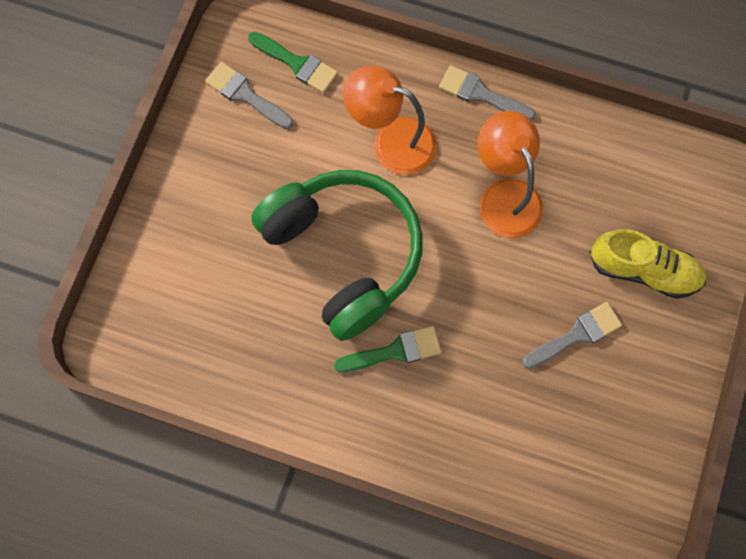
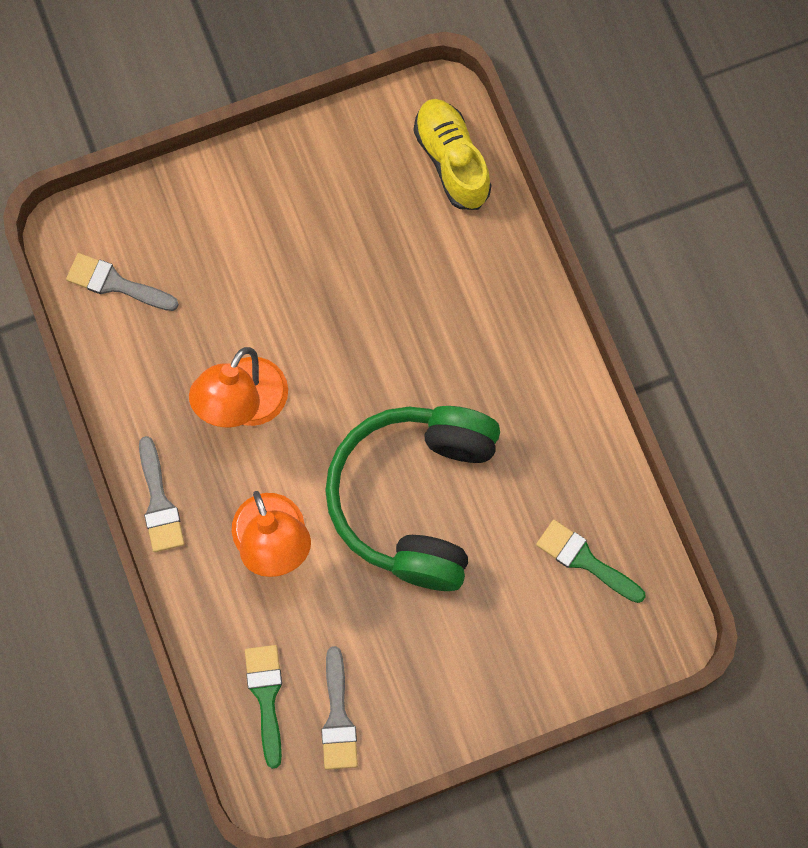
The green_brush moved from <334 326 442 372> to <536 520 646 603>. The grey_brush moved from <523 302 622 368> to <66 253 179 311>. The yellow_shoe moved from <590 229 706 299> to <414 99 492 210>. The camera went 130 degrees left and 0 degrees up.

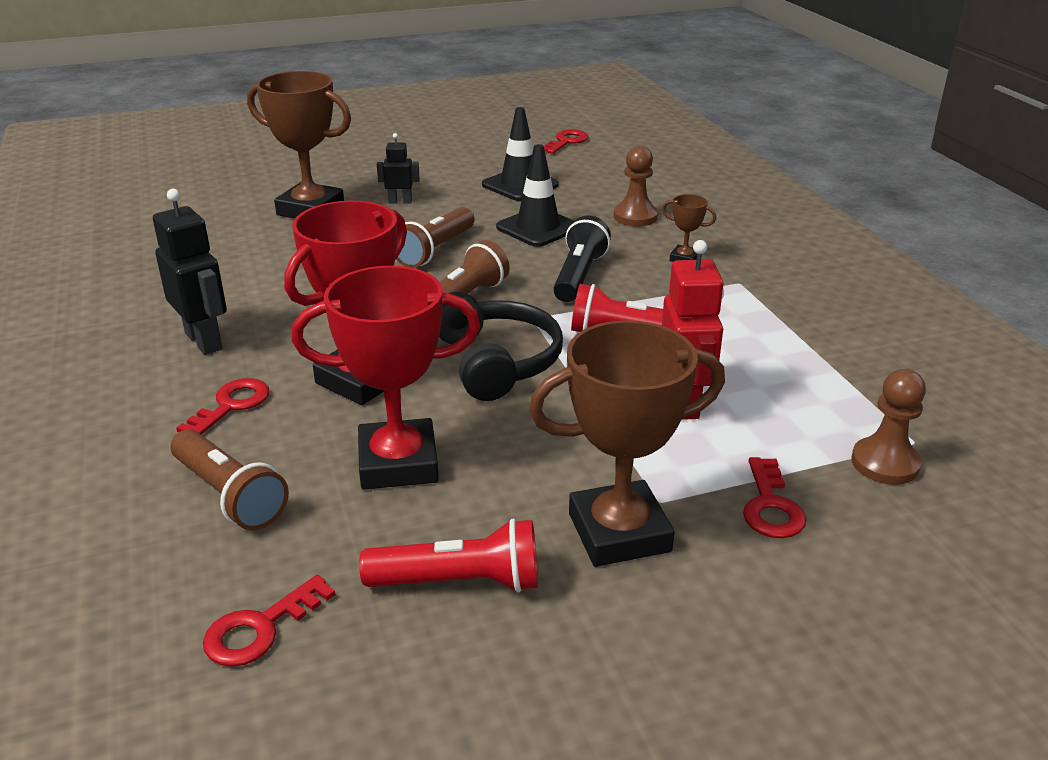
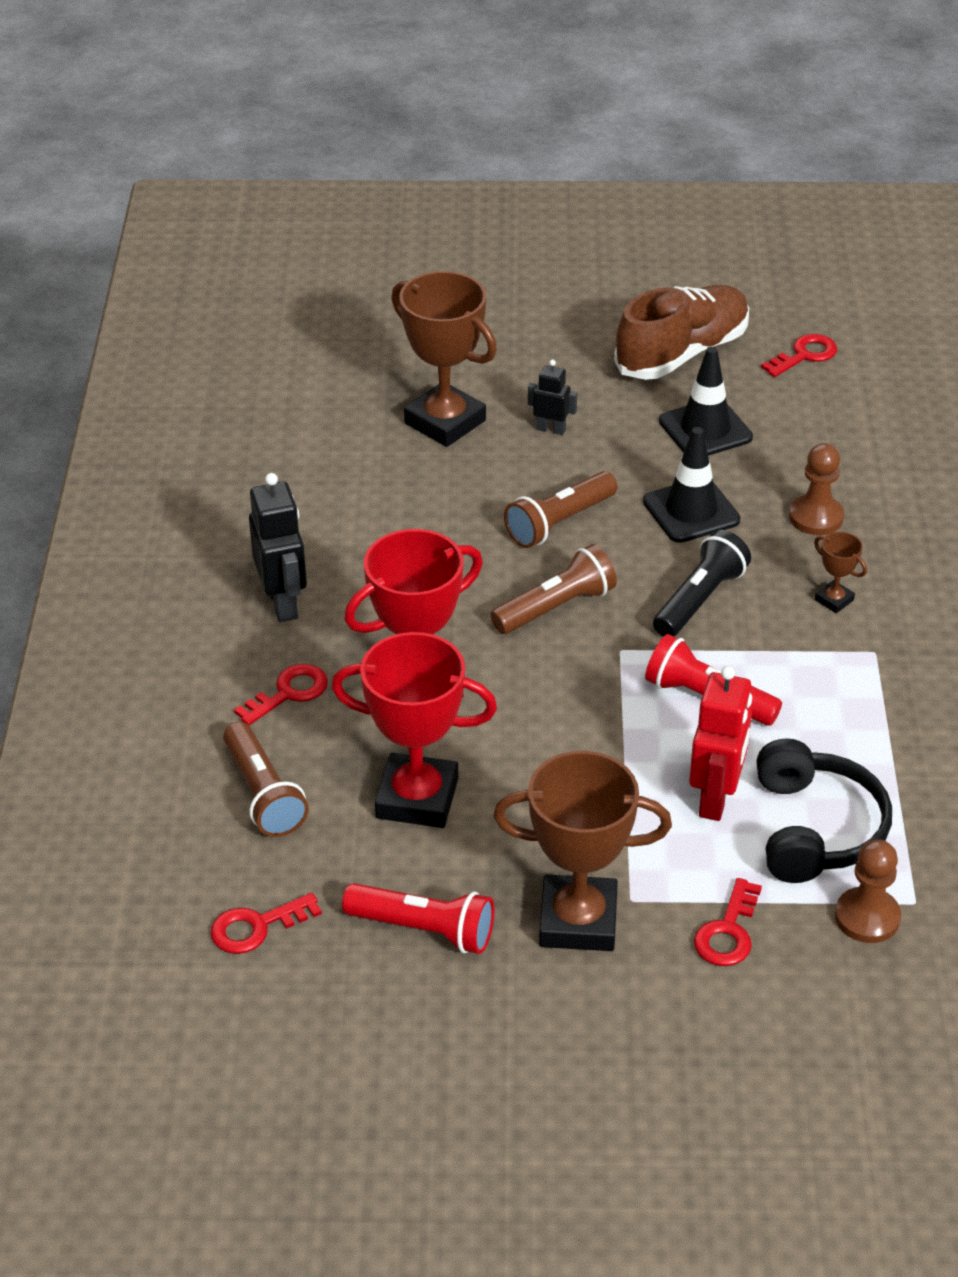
The black_headphones moved from <439 292 563 401> to <756 738 892 883>. The brown_shoe at <614 285 749 380> appeared. The camera went 20 degrees right and 10 degrees up.

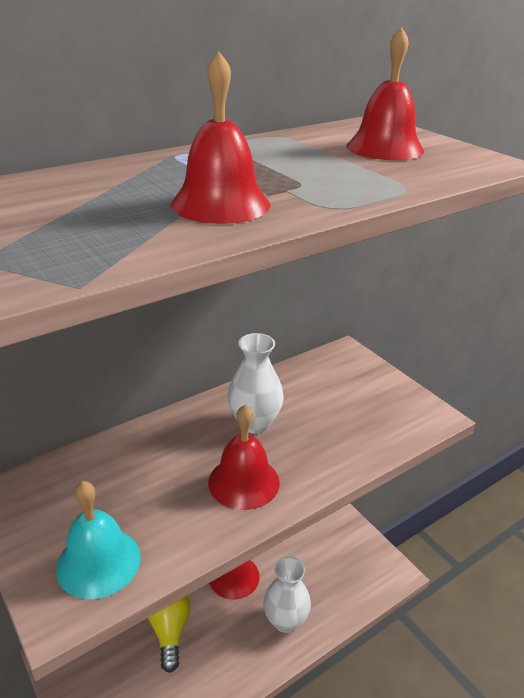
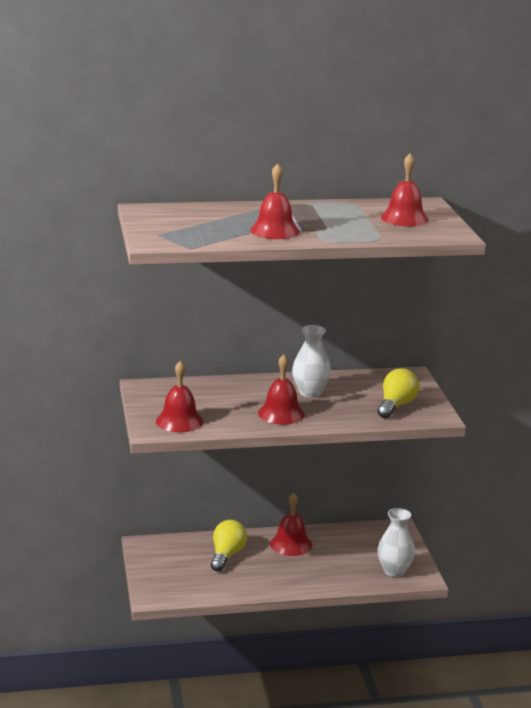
The turquoise_bell at <56 481 141 599> became the red_bell at <156 361 203 432>. The white_vase moved from <263 556 311 633> to <377 508 415 577>. The yellow_light_bulb at <377 368 419 419> appeared. The camera went 25 degrees right and 10 degrees down.

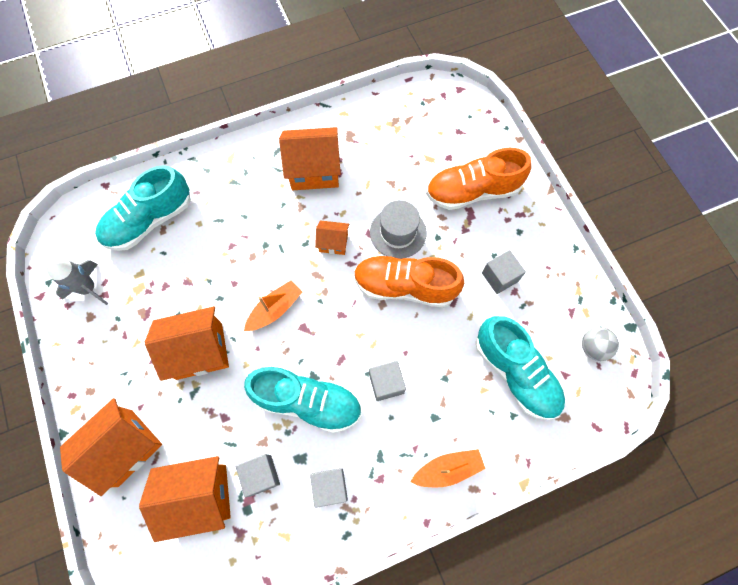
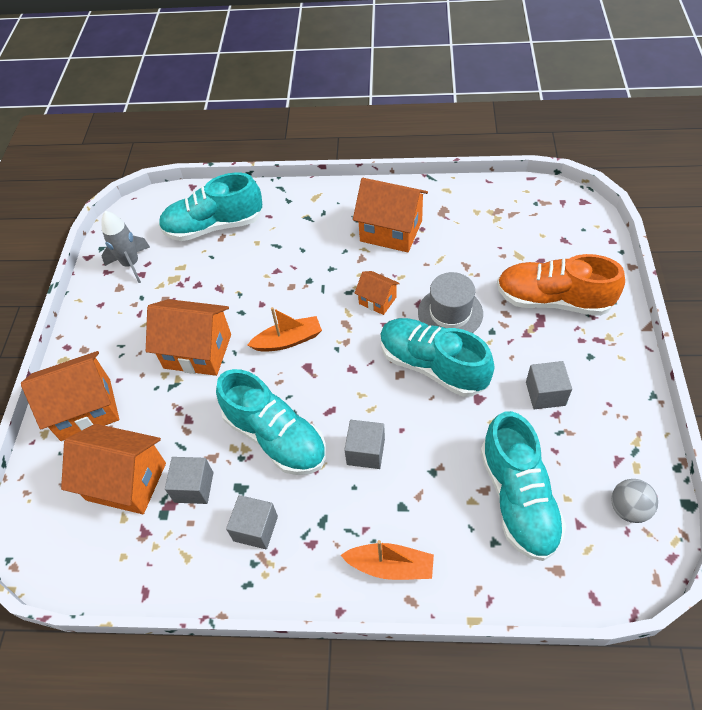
The orange_shoe at <354 255 464 308> became the turquoise_shoe at <380 318 495 397>. The camera went 30 degrees right and 15 degrees down.

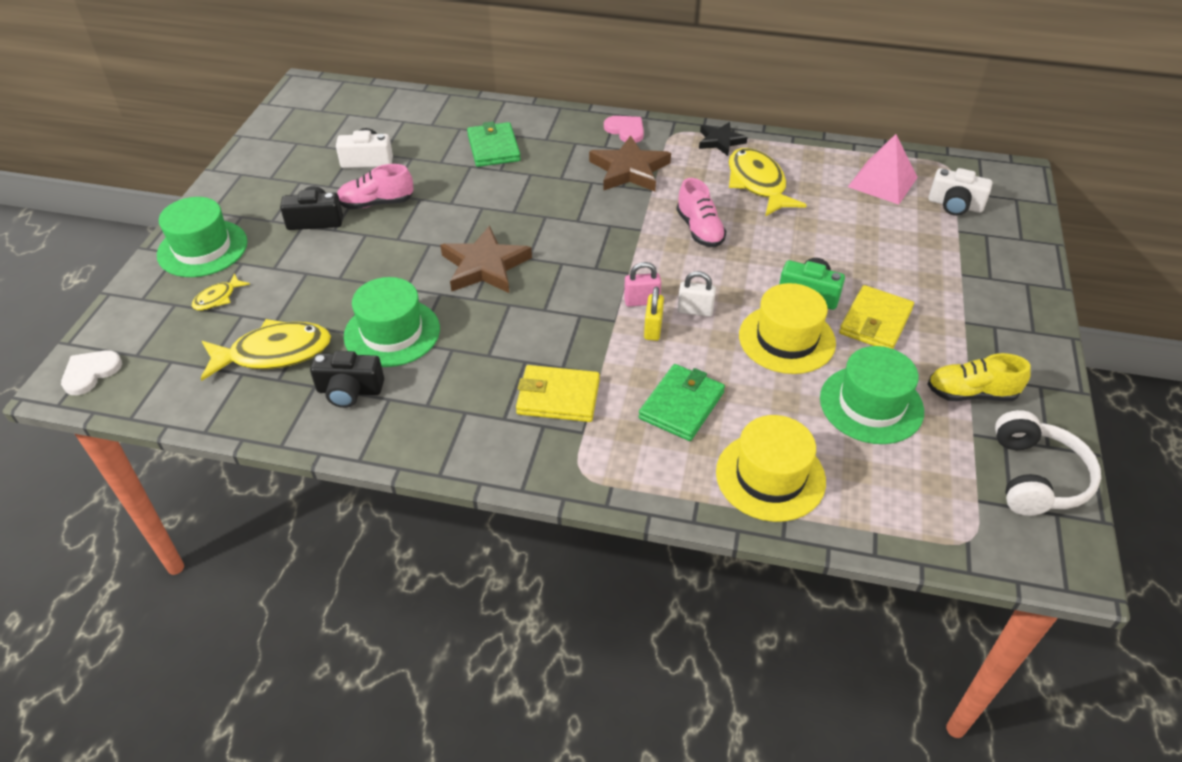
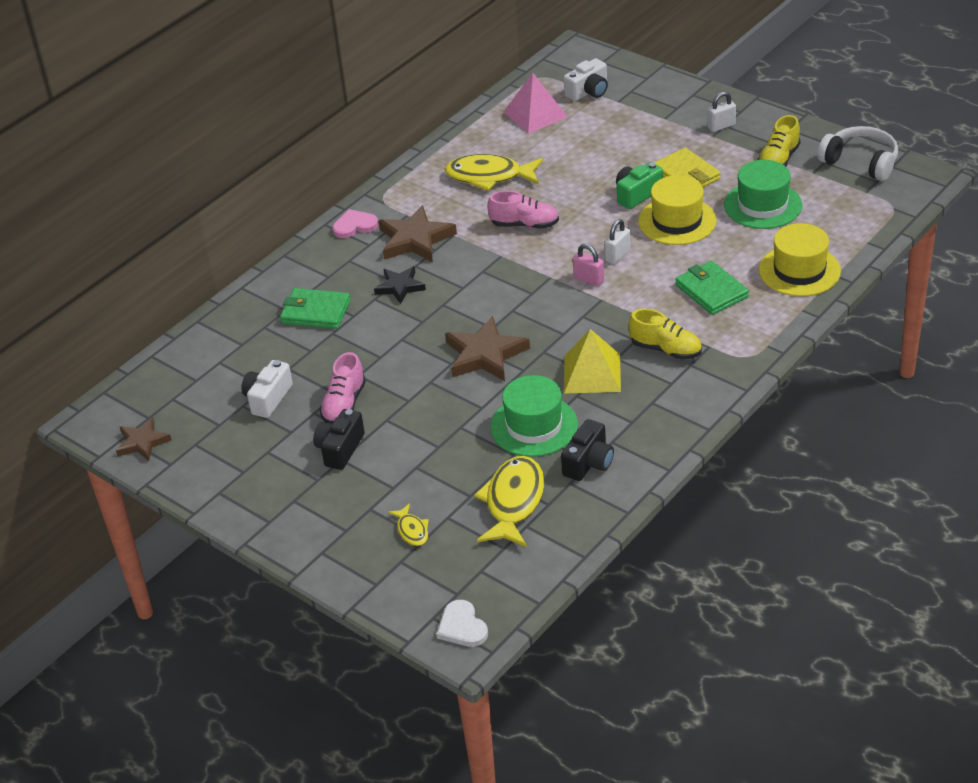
The green_hat at <157 197 247 277> disappeared. The yellow_wallet at <516 365 600 422> was replaced by the yellow_shoe at <628 309 702 360>. The pink_padlock at <624 262 661 307> turned 75 degrees counterclockwise. The yellow_padlock at <644 287 664 341> disappeared. The black_star moved from <699 122 747 156> to <374 266 426 304>. The brown_star at <116 417 172 461> appeared. The yellow_pyramid at <564 329 621 393> appeared. The white_padlock at <707 92 736 132> appeared. The camera went 60 degrees left and 5 degrees down.

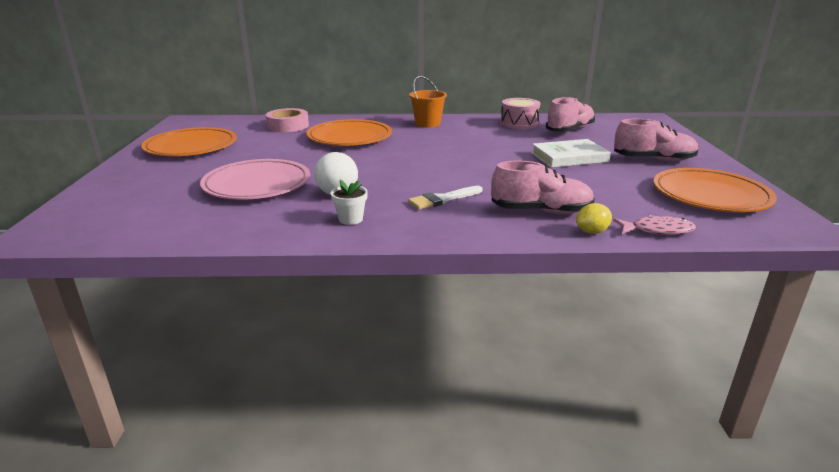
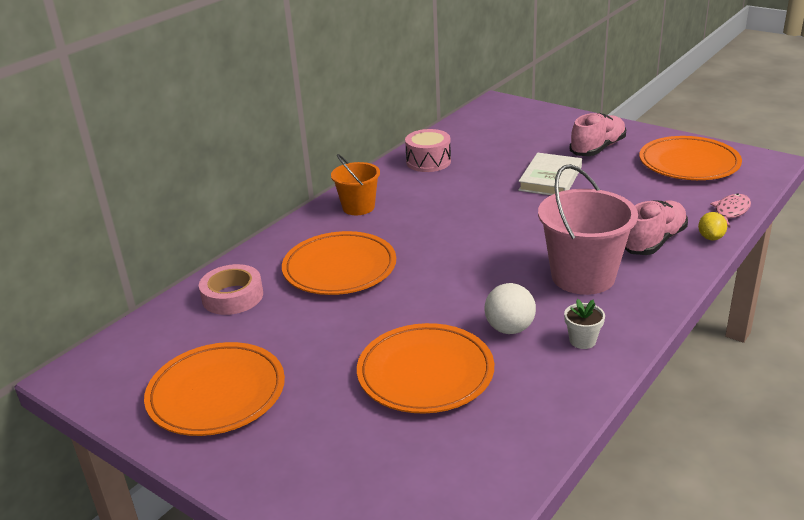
The pink_plate at <200 159 310 200> became the orange_plate at <357 323 494 414>. The white_brush at <408 186 483 210> was replaced by the pink_bucket at <538 164 638 295>. The pink_shoe at <546 97 595 132> disappeared. The camera went 50 degrees left and 5 degrees up.

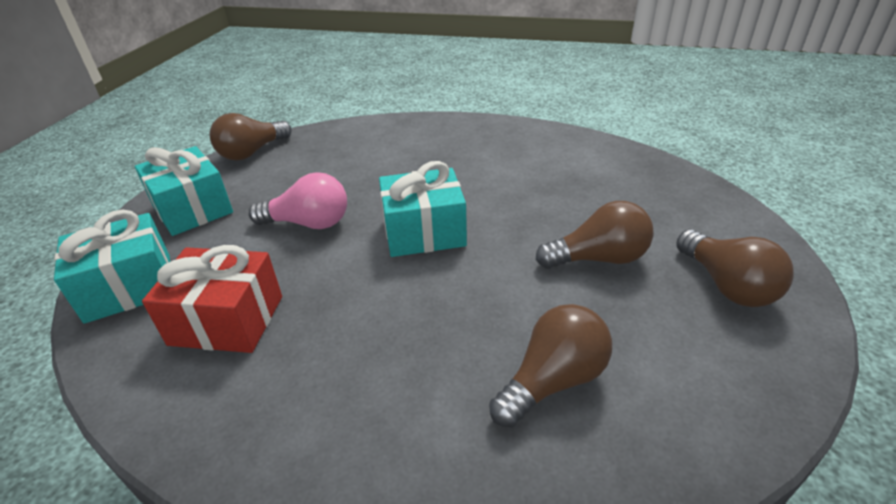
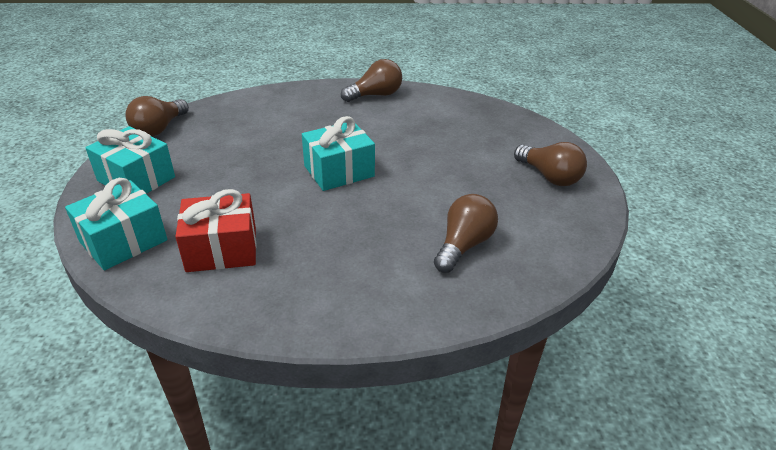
The pink_light_bulb at <249 172 347 229> disappeared. The brown_light_bulb moved from <536 201 653 269> to <341 59 402 102>. The camera went 20 degrees left and 0 degrees up.

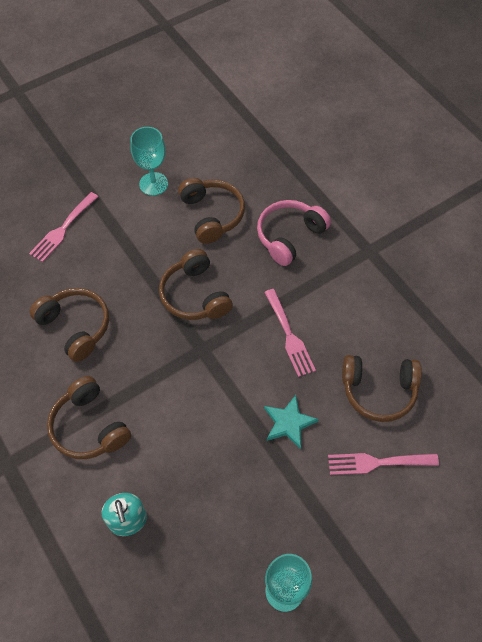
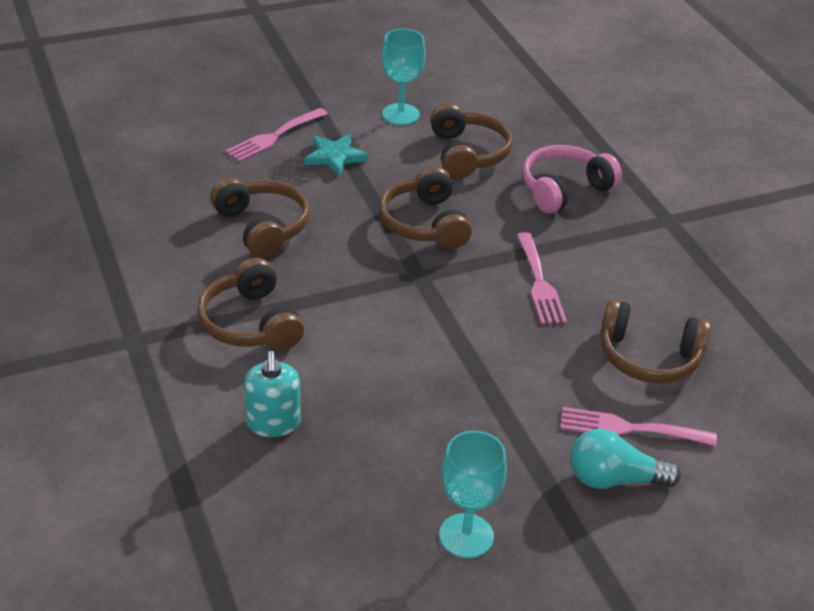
The turquoise_star moved from <264 395 319 449> to <304 134 368 176>. The turquoise_light_bulb at <570 429 681 489> appeared. The camera went 10 degrees right and 20 degrees down.

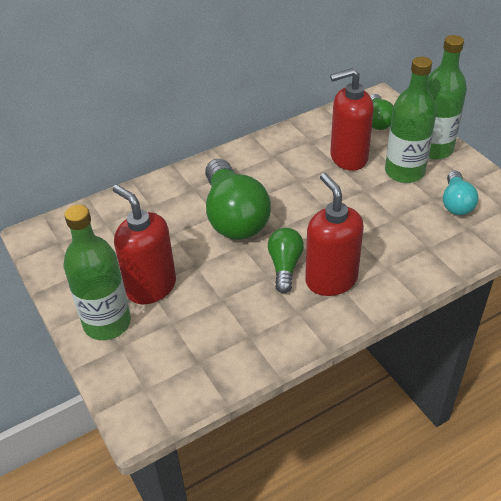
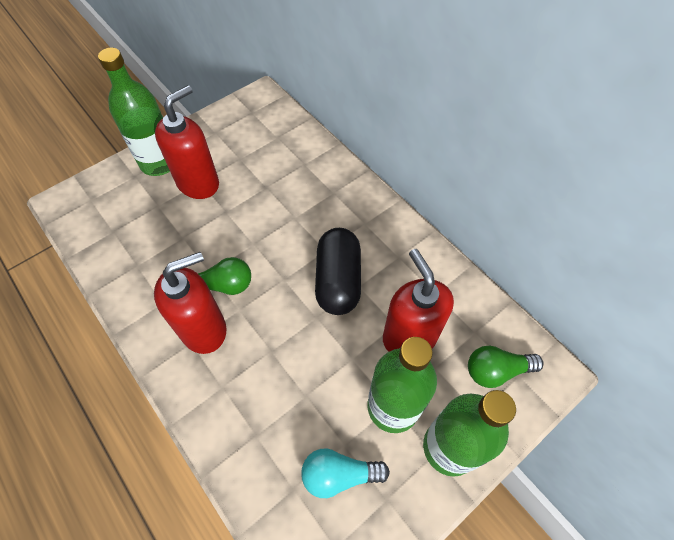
The green_light_bulb at <205 159 271 240> disappeared. The black_capsule at <315 228 361 315> appeared. The camera went 80 degrees right and 15 degrees up.

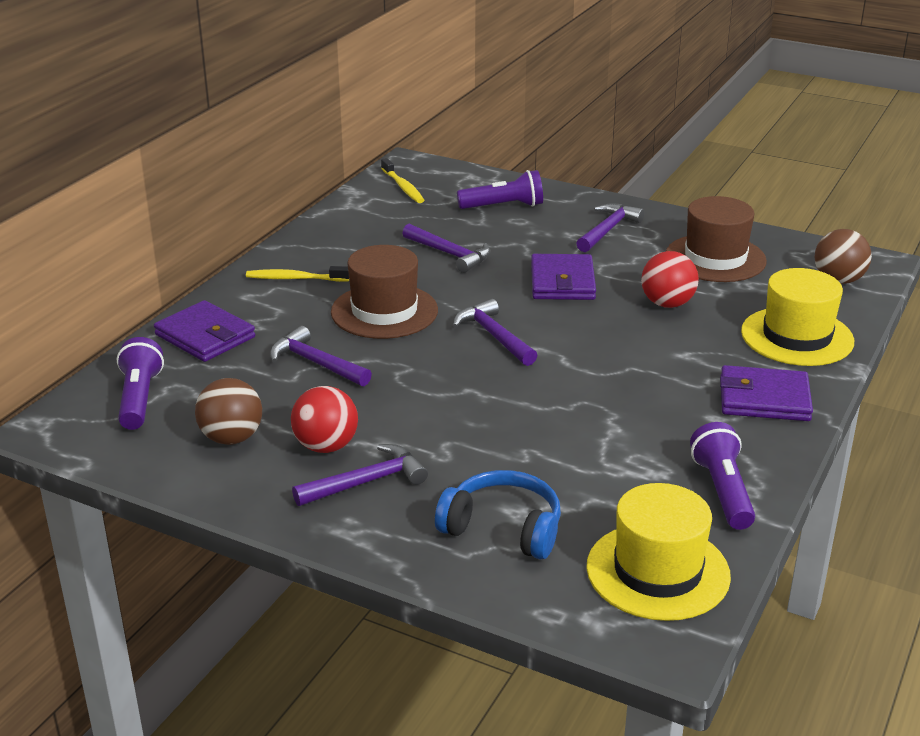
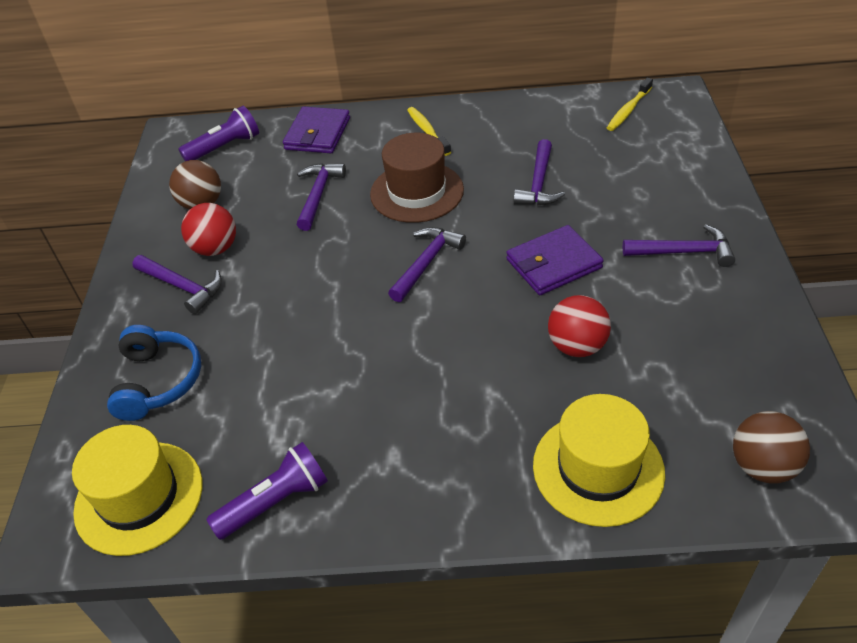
The purple_flashlight at <457 170 543 209> disappeared. The brown_hat at <666 196 767 282> disappeared. The purple_wallet at <720 365 813 421> disappeared. The camera went 65 degrees right and 15 degrees up.

